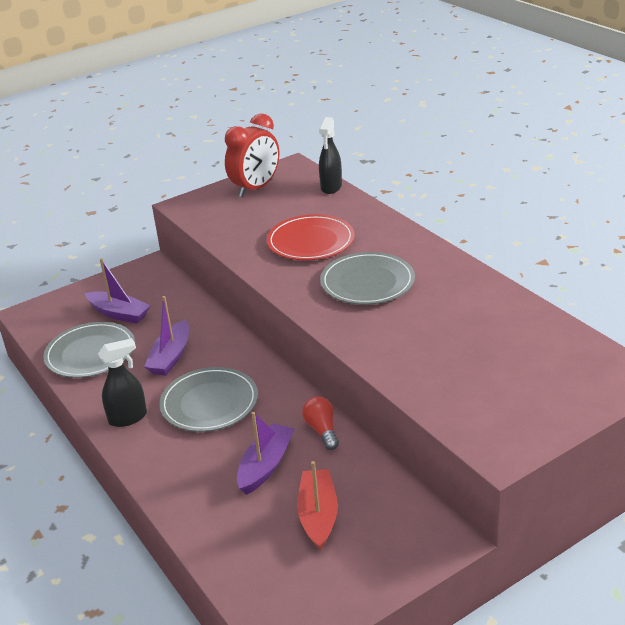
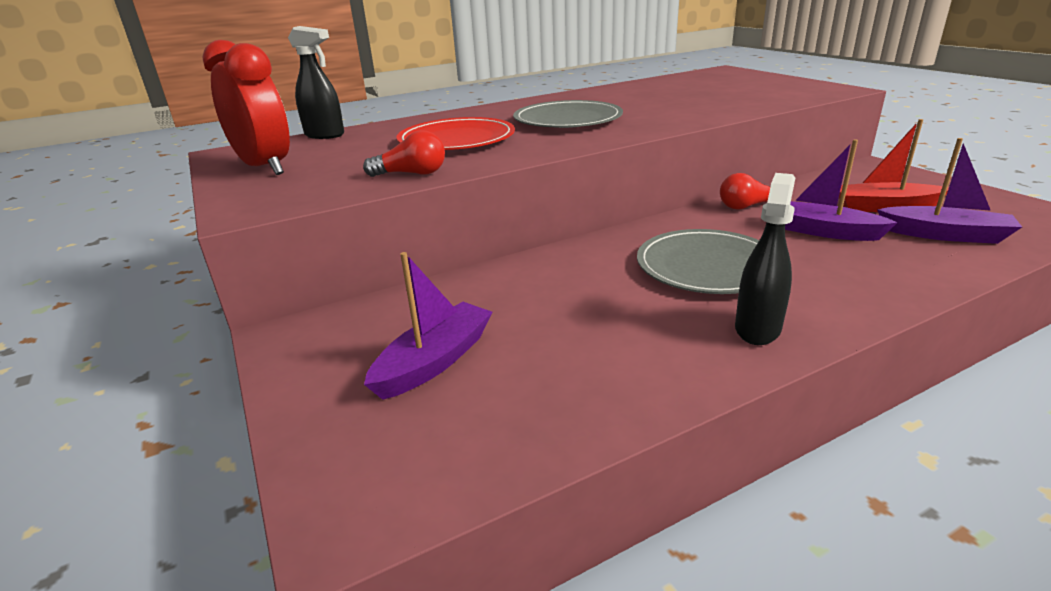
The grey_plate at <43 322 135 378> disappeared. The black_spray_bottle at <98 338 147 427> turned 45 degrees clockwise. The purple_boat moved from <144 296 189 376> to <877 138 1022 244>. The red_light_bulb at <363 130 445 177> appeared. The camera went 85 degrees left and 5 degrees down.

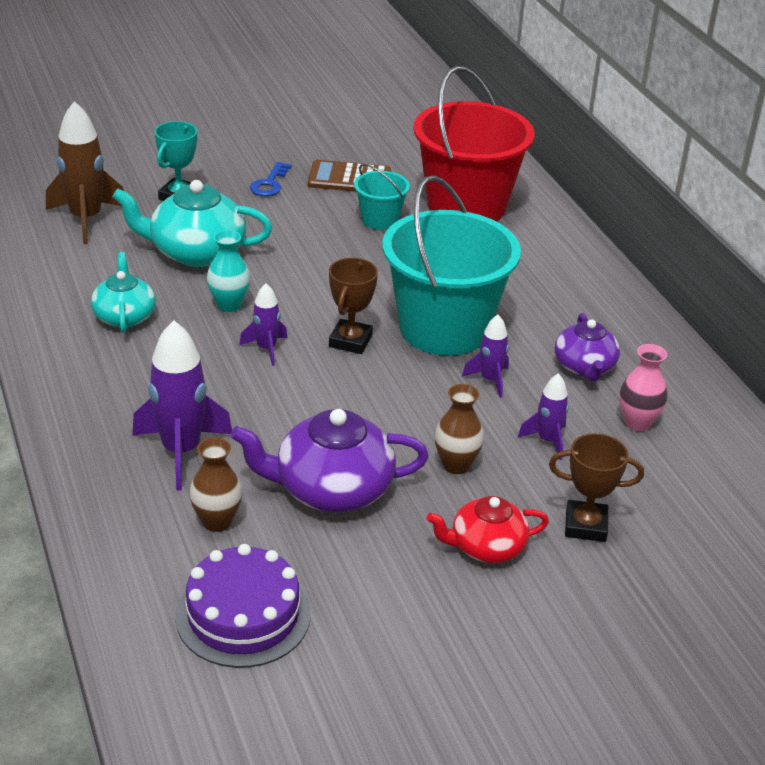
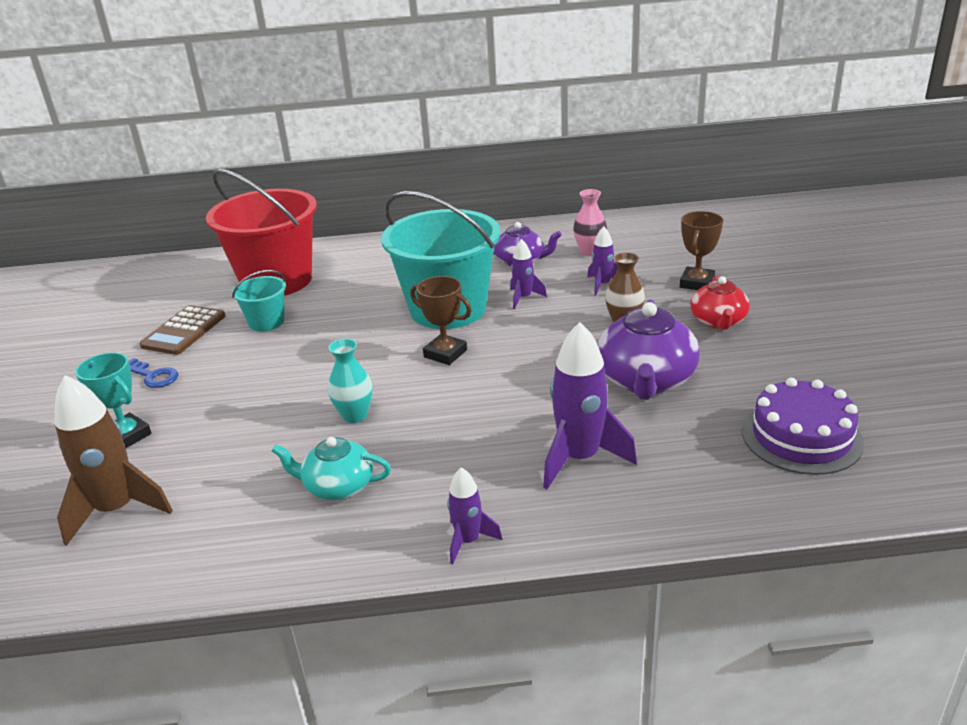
The turquoise_teapot at <112 180 272 267> disappeared. The brown_vase at <189 437 242 532> disappeared. The purple_rocket moved from <239 283 288 366> to <447 467 502 565>. The camera went 70 degrees left and 5 degrees down.

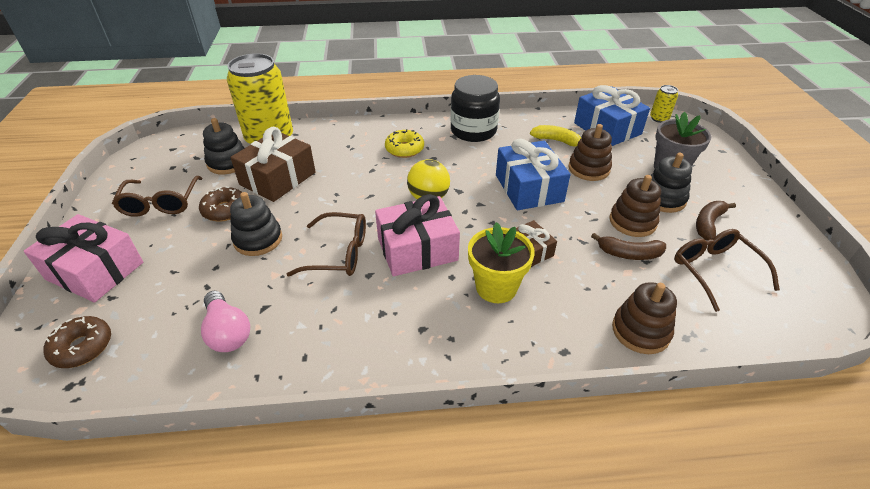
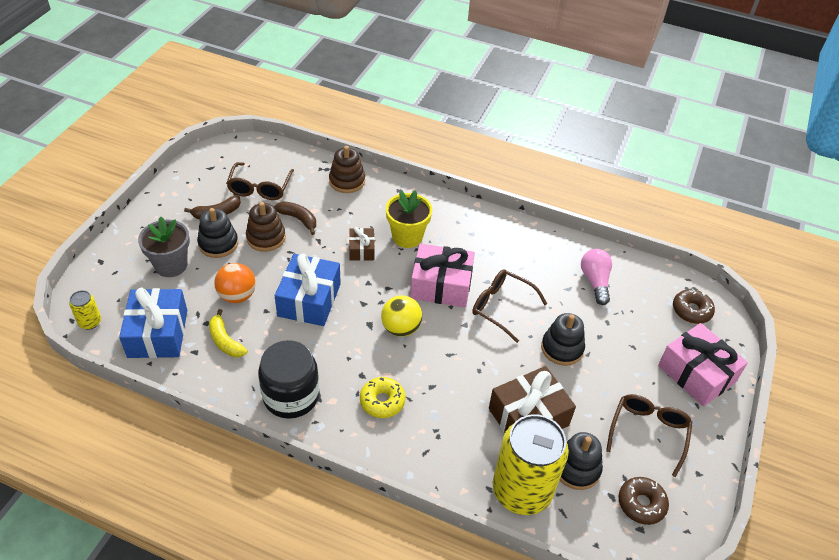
The brown_donut moved from <199 187 242 222> to <618 477 669 525>. The brown_stacking_toy at <568 124 612 181> was replaced by the orange_ball at <214 263 256 303>. The camera went 155 degrees left and 5 degrees up.

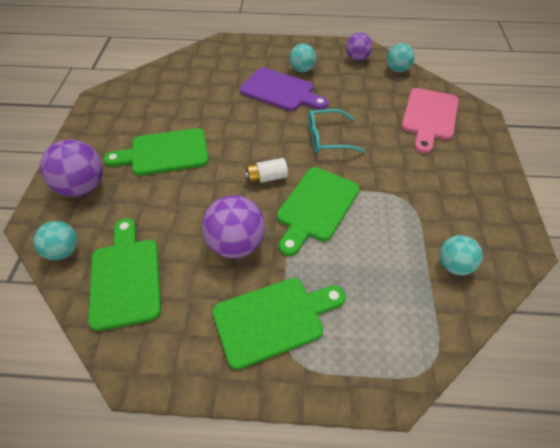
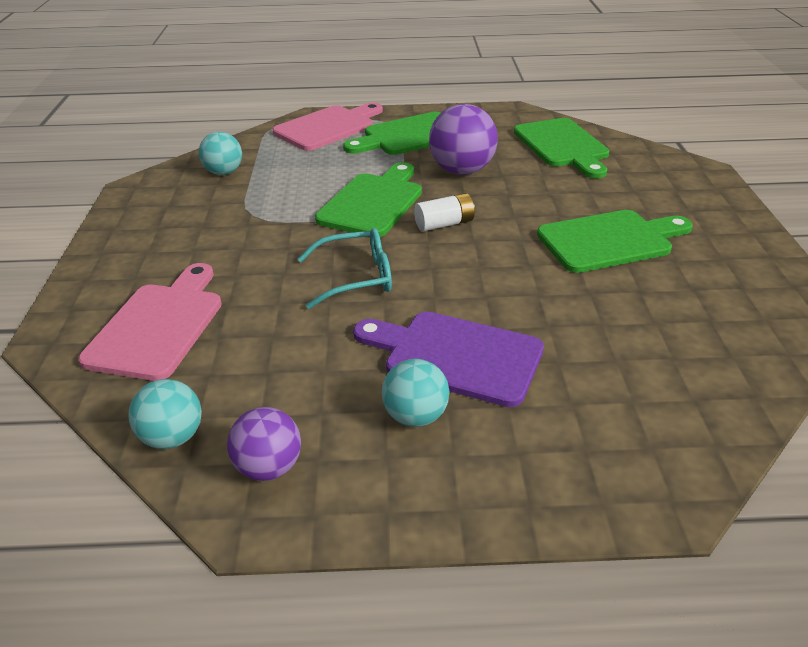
The turquoise_ball at <34 221 78 260> disappeared. The purple_ball at <40 140 103 196> disappeared. The pink_cutting_board at <273 103 383 151> appeared. The camera went 175 degrees right and 15 degrees down.

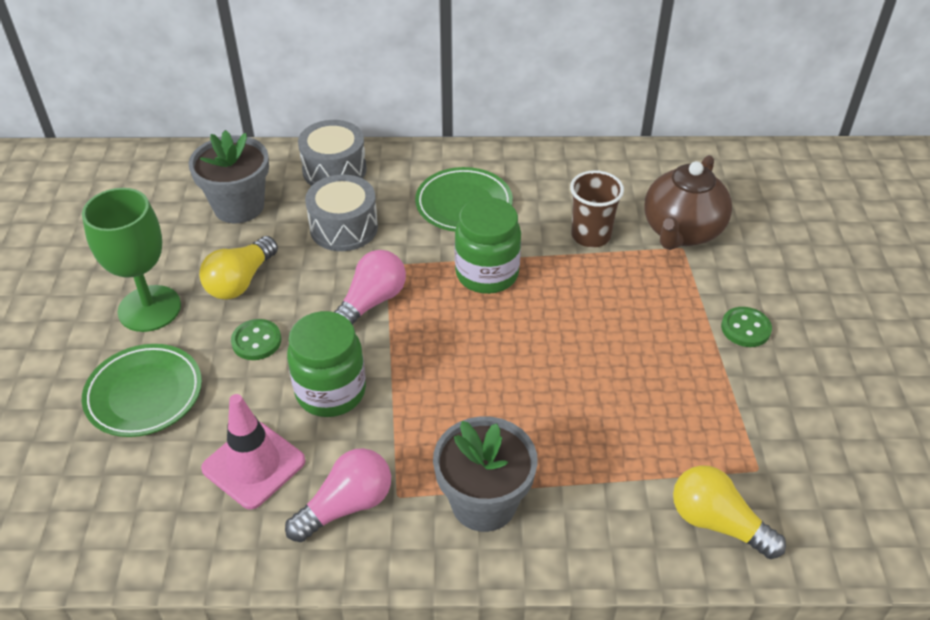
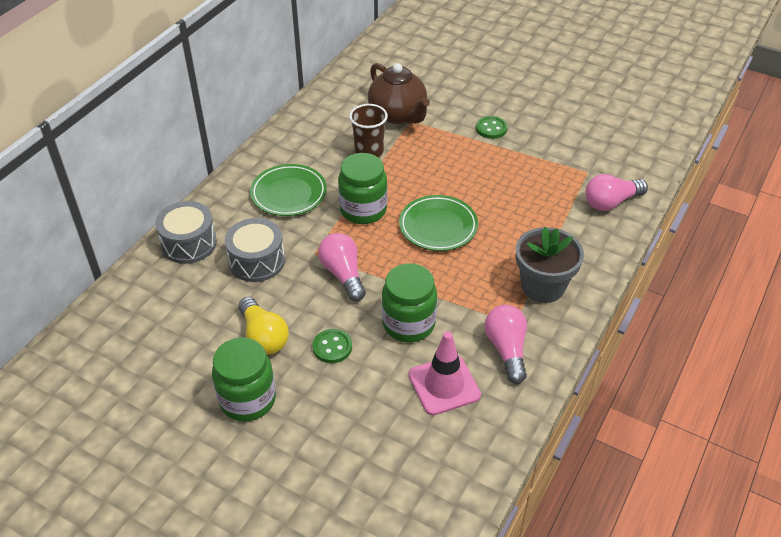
The green_goblet at <82 188 181 332> was replaced by the green_jar at <212 337 276 422>. The green_plate moved from <82 344 202 437> to <399 195 478 251>. The grey_flower_pot at <188 130 269 223> disappeared. The yellow_light_bulb at <673 465 786 559> became the pink_light_bulb at <585 174 648 211>. The camera went 60 degrees left and 0 degrees up.

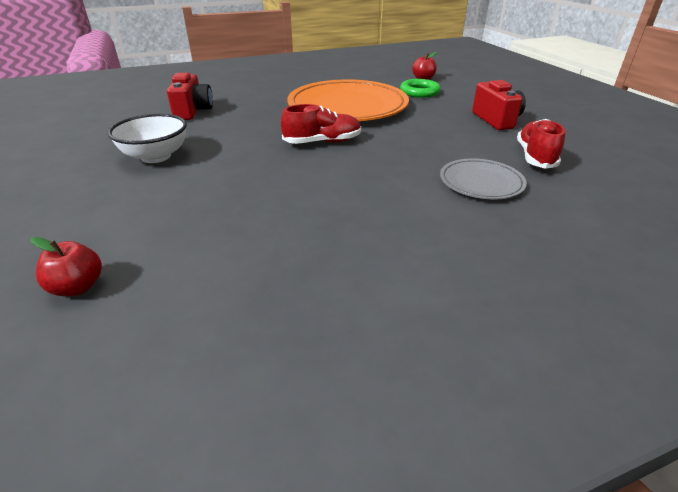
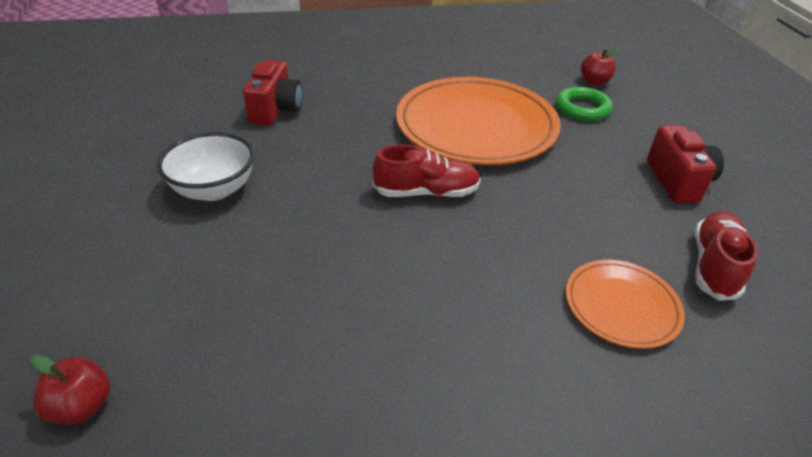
The grey_plate at <440 158 527 199> became the orange_plate at <566 260 685 349>. The camera went 10 degrees right and 5 degrees up.

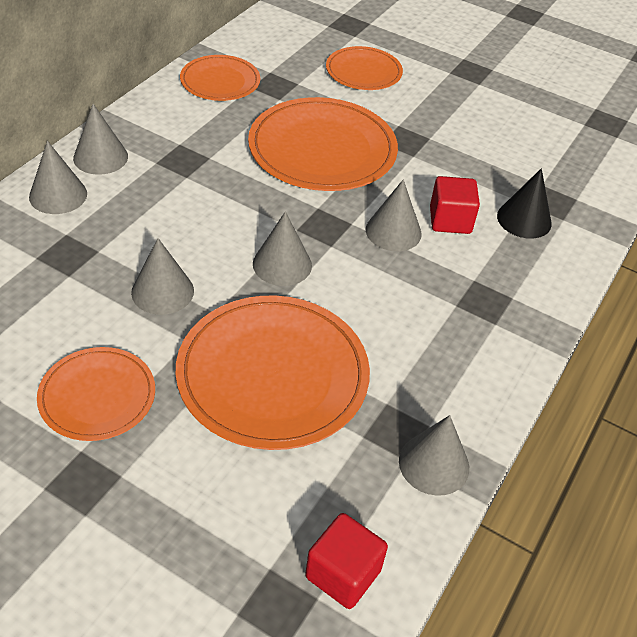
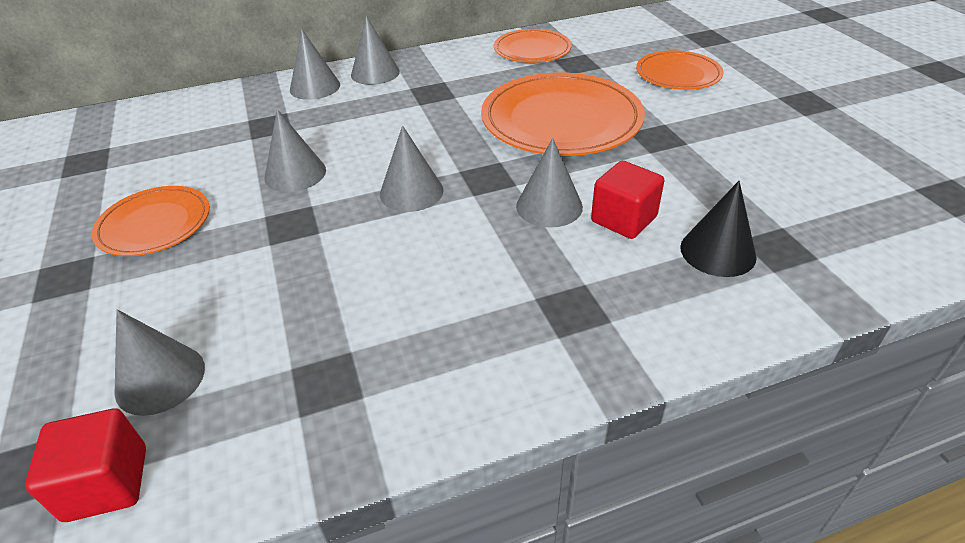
The orange_plate at <176 296 370 450> disappeared. The grey_cone moved from <399 415 469 496> to <115 309 205 416>. The camera went 45 degrees right and 5 degrees down.

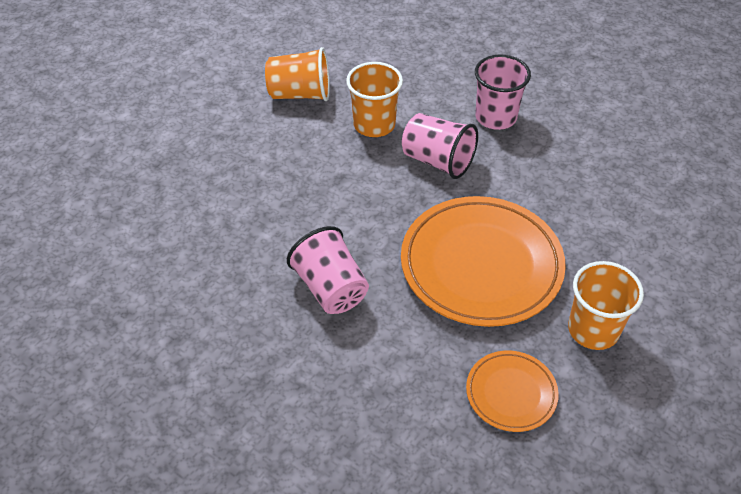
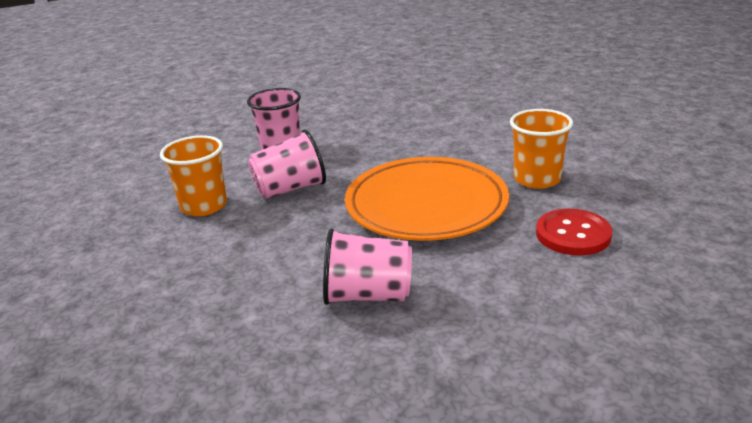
The orange_cup at <265 47 330 101> disappeared. The orange_plate at <466 351 559 432> was replaced by the red_button at <536 209 612 255>. The camera went 55 degrees left and 20 degrees down.

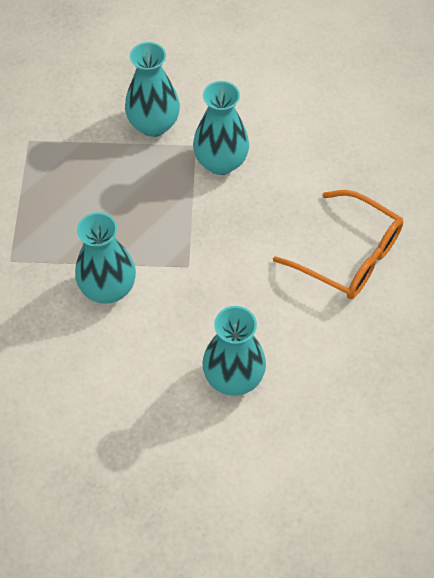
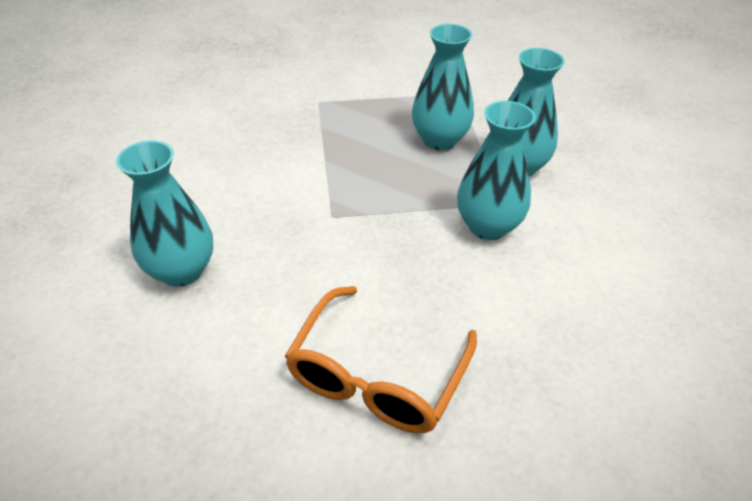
The turquoise_vase moved from <75 212 136 304> to <412 24 474 150>. The camera went 80 degrees right and 15 degrees down.

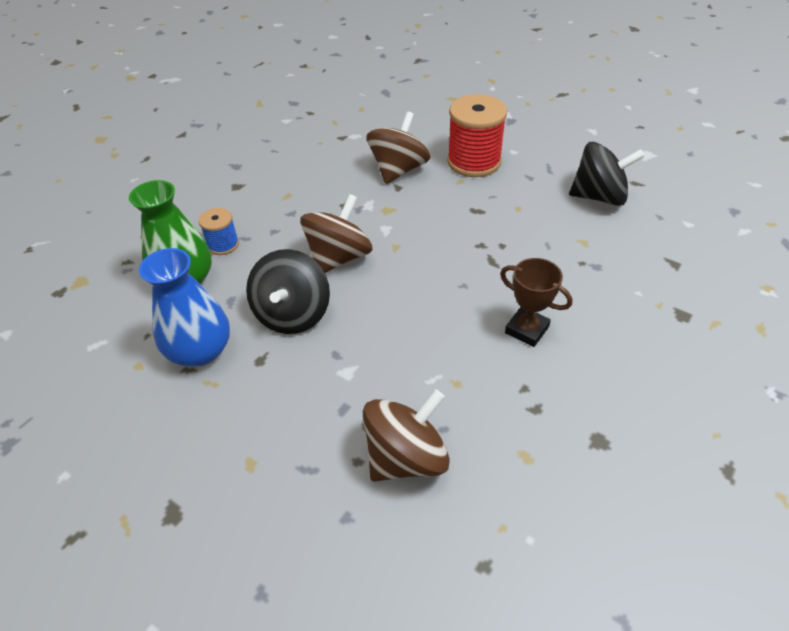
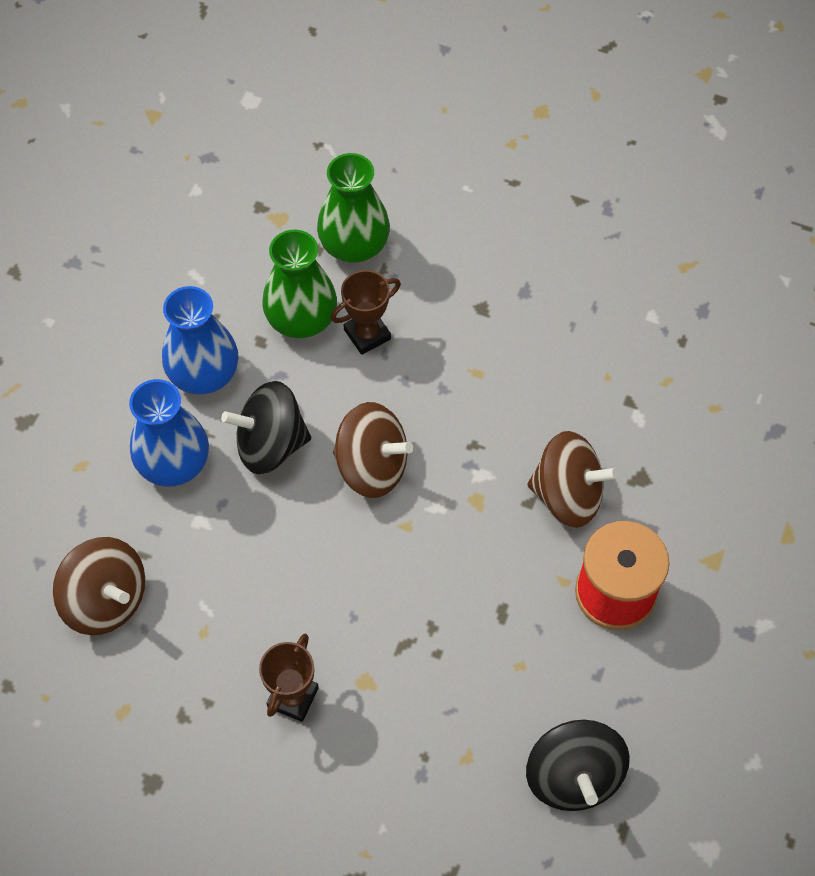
The blue_spool at <199 208 239 255> was replaced by the brown_trophy at <331 270 401 355>. The blue_vase at <129 379 209 486> appeared. The green_vase at <317 153 390 263> appeared. The camera went 75 degrees right and 15 degrees up.

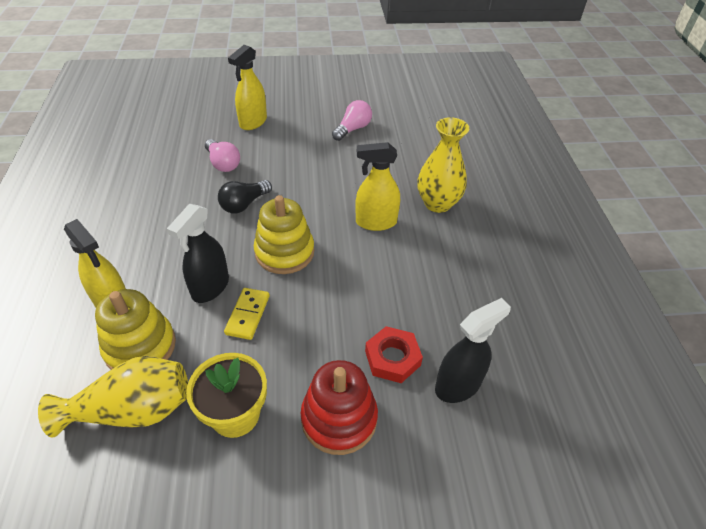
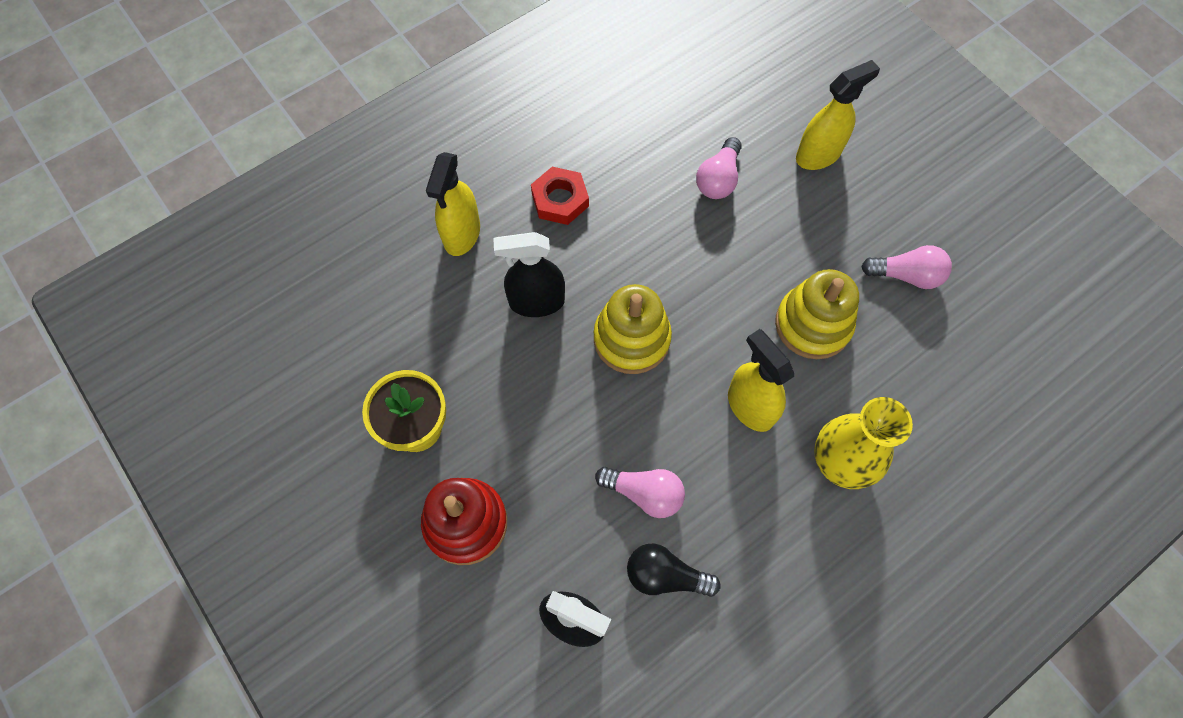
The yellow_vase at <38 356 188 437> disappeared. The yellow_stacking_toy moved from <95 289 176 370> to <775 269 859 359>. The black_light_bulb moved from <218 180 272 213> to <627 544 720 597>. The yellow_domino at <224 288 270 340> disappeared. The yellow_spray_bottle at <228 45 267 130> turned 150 degrees clockwise. The red_nut moved from <365 326 423 383> to <531 167 589 225>. The pink_light_bulb at <595 466 685 518> appeared. The camera went 60 degrees right and 20 degrees up.

